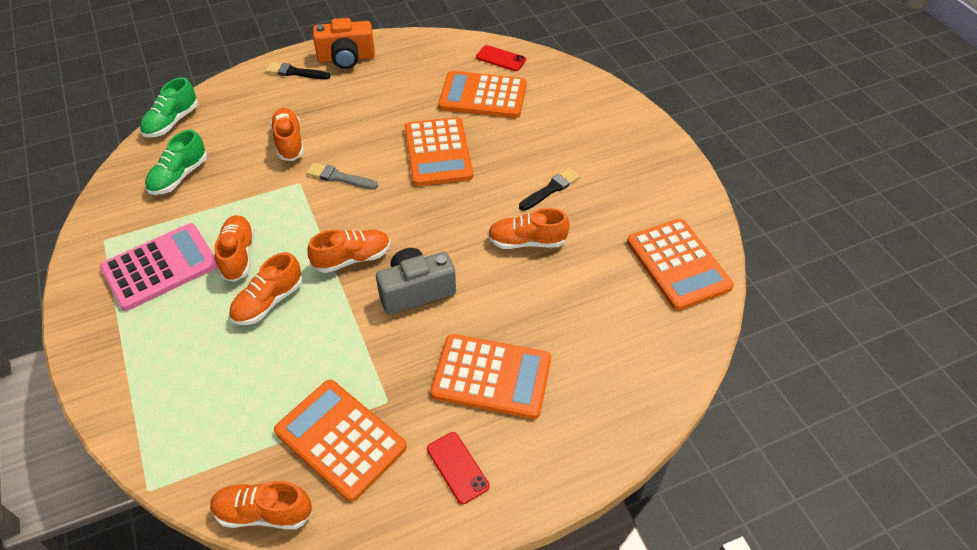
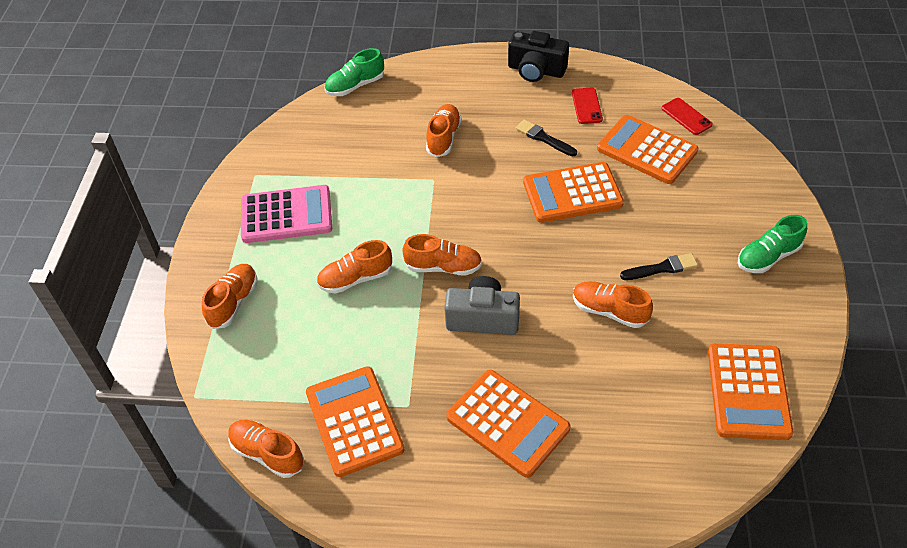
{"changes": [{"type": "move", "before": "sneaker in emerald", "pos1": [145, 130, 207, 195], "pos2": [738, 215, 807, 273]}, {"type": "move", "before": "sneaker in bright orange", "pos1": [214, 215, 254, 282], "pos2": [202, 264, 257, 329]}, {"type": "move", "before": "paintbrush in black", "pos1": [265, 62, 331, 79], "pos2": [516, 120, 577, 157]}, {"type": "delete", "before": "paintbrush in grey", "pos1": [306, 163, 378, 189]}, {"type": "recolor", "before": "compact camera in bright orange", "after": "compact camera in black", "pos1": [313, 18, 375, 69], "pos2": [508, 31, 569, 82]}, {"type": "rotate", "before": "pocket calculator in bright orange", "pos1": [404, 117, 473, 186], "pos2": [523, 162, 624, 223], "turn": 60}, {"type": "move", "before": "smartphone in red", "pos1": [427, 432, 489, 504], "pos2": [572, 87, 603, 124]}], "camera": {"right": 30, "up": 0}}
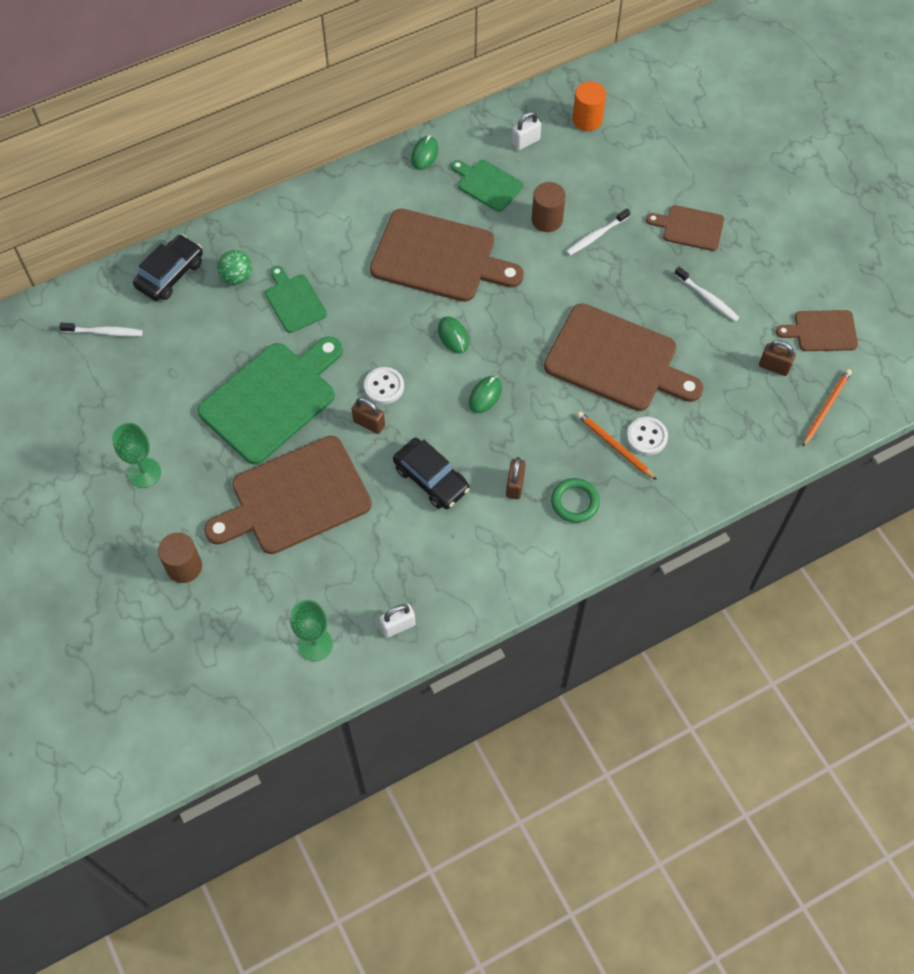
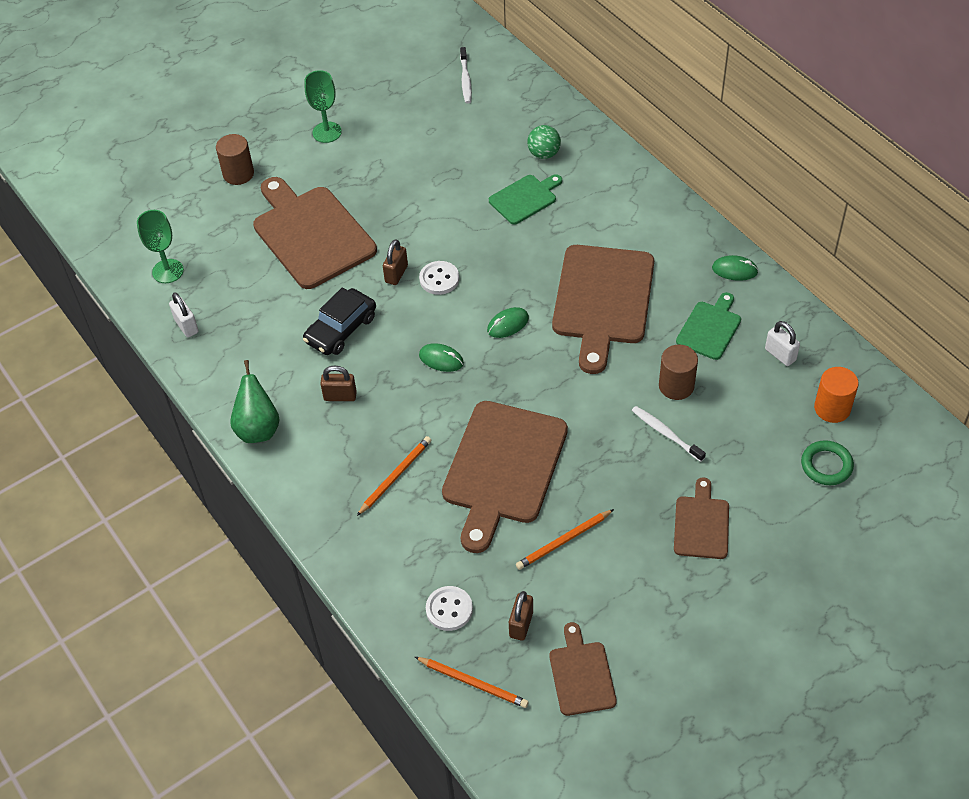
{"changes": [{"type": "delete", "before": "toy car in black", "pos1": [133, 235, 203, 301]}, {"type": "delete", "before": "chopping board in emerald", "pos1": [198, 336, 343, 464]}, {"type": "move", "before": "hoop in emerald", "pos1": [551, 478, 600, 523], "pos2": [801, 440, 854, 485]}, {"type": "move", "before": "sewing button in snow-white", "pos1": [627, 417, 668, 455], "pos2": [426, 586, 473, 631]}, {"type": "delete", "before": "tooth brush in snow-white", "pos1": [675, 267, 739, 322]}, {"type": "insert", "after": "pear in emerald", "pos2": [230, 360, 280, 443]}, {"type": "insert", "after": "wooden pencil in bright orange", "pos2": [516, 509, 614, 570]}], "camera": {"right": 85, "up": -10}}
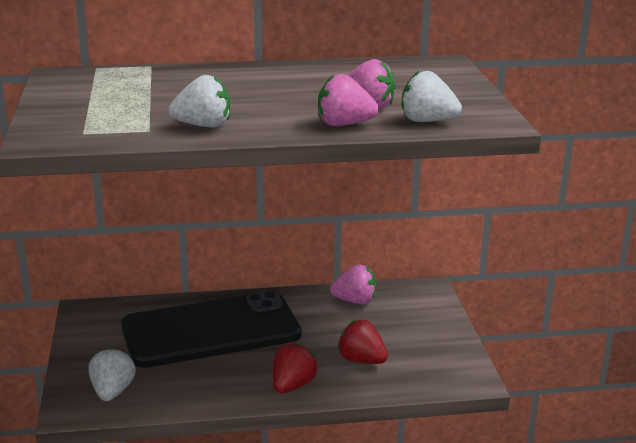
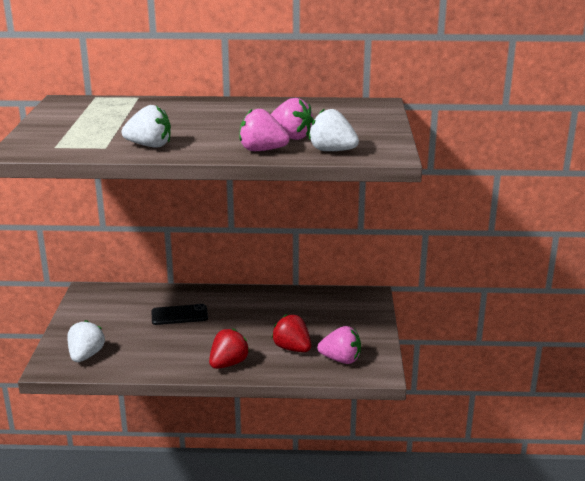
{"changes": [{"type": "resize", "before": "smartphone in black", "pos1": [121, 291, 301, 368], "pos2": [152, 304, 208, 325], "scale": 0.4}, {"type": "move", "before": "berry in rose-pink", "pos1": [330, 265, 377, 304], "pos2": [317, 326, 361, 364]}], "camera": {"right": 10, "up": 0}}
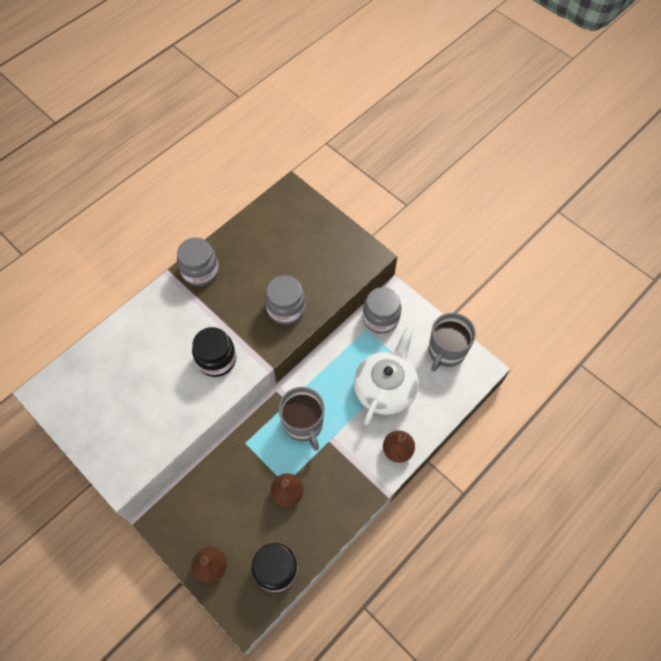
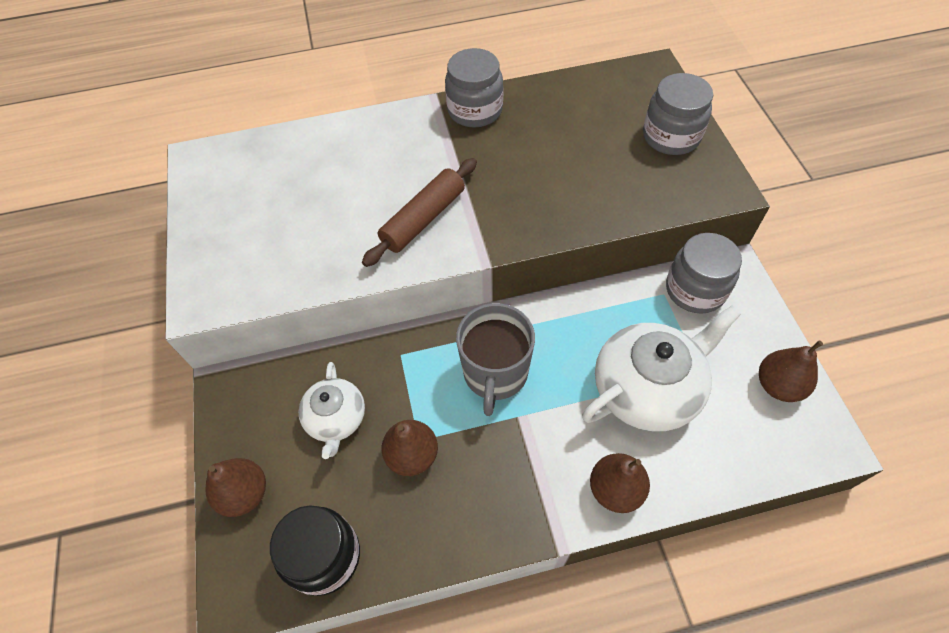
{"changes": [{"type": "replace", "before": "preserve jar in black", "after": "pastry roller in dark brown", "pos1": [192, 327, 236, 377], "pos2": [362, 158, 477, 267]}, {"type": "move", "before": "preserve jar in grey", "pos1": [265, 275, 306, 325], "pos2": [643, 73, 713, 155]}, {"type": "replace", "before": "tea mug in grey", "after": "pear in dark brown", "pos1": [428, 313, 476, 371], "pos2": [759, 340, 823, 402]}, {"type": "insert", "after": "tea pot in snow-white", "pos2": [298, 362, 365, 459]}], "camera": {"right": 35, "up": -5}}
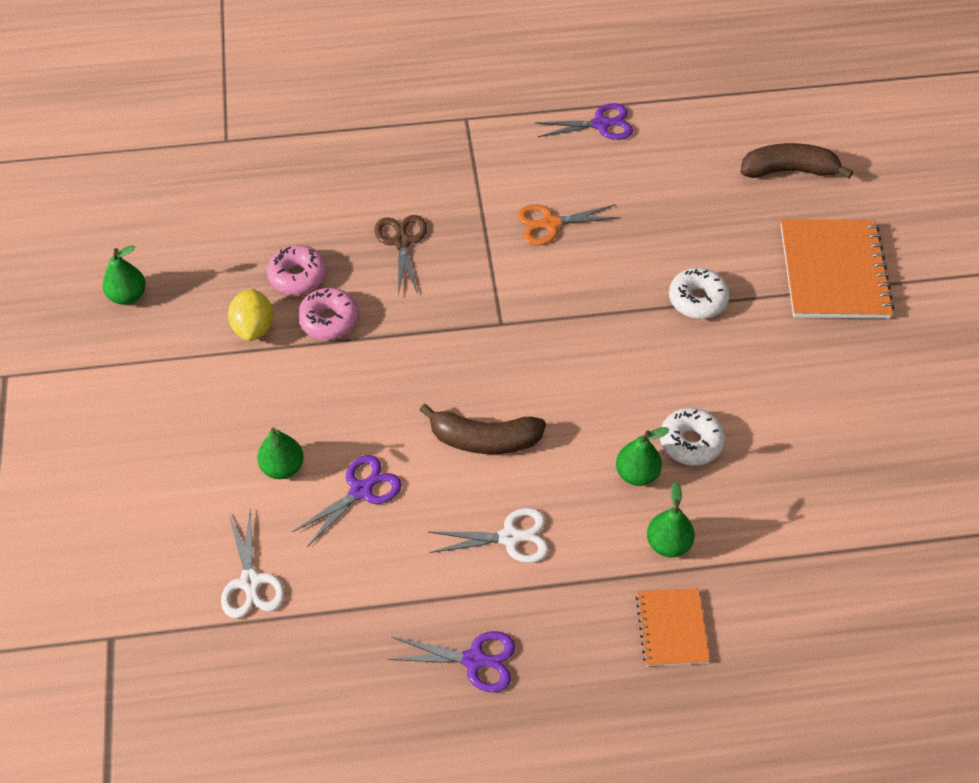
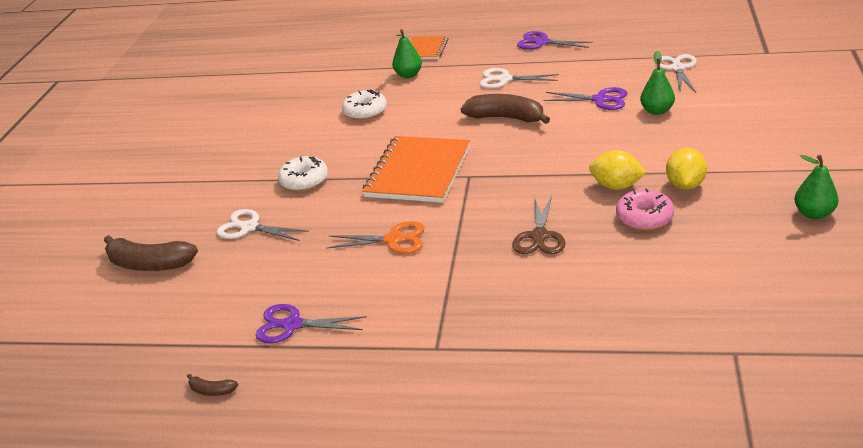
{"changes": [{"type": "rotate", "before": "shears in royal purple", "pos1": [292, 455, 402, 547], "pos2": [543, 87, 628, 110], "turn": -135}, {"type": "replace", "before": "donut in rose-pink", "after": "toy lemon in bright yellow", "pos1": [298, 288, 359, 340], "pos2": [589, 150, 647, 190]}, {"type": "delete", "before": "pear in emerald", "pos1": [616, 427, 670, 486]}, {"type": "move", "before": "notepad in bright orange", "pos1": [781, 219, 894, 319], "pos2": [362, 136, 470, 203]}, {"type": "insert", "after": "banana fruit in dark brown", "pos2": [187, 374, 238, 396]}, {"type": "insert", "after": "shears in snow-white", "pos2": [216, 209, 309, 241]}], "camera": {"right": -160, "up": -20}}
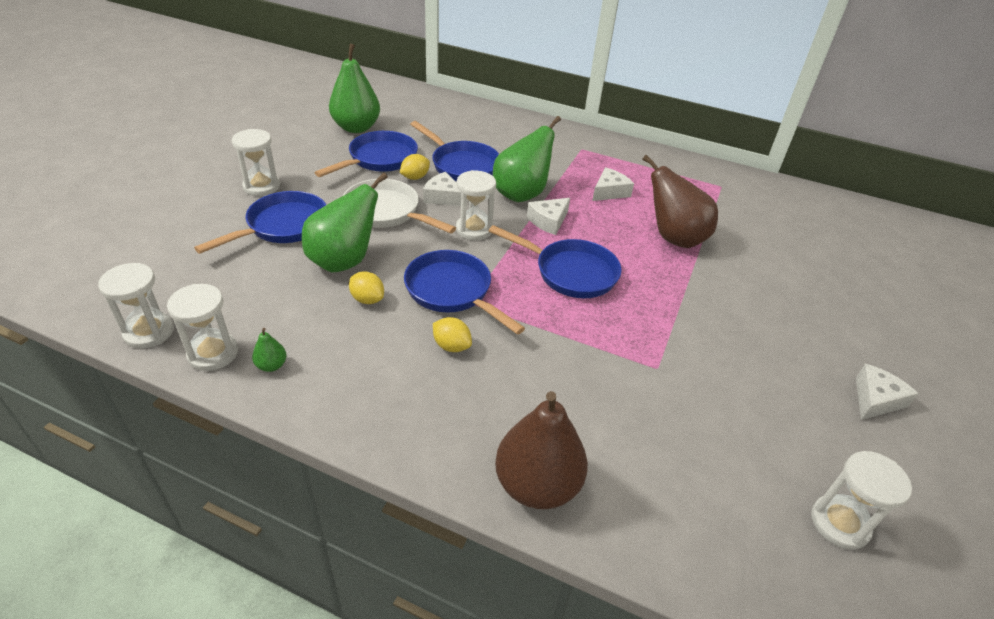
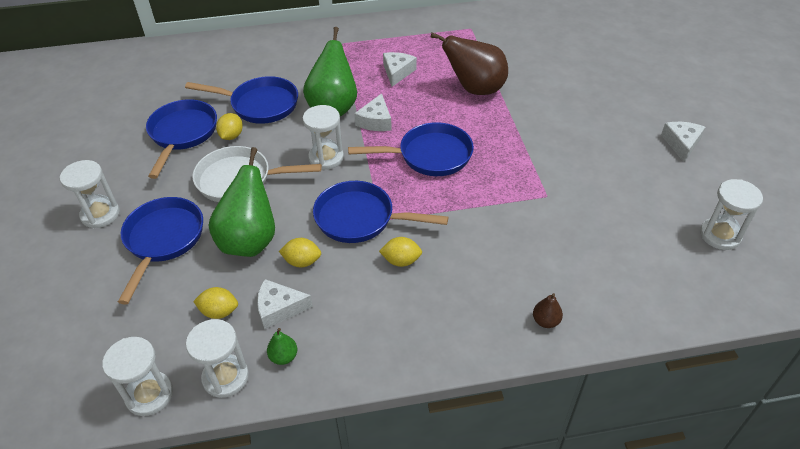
{"changes": [{"type": "delete", "before": "pear in emerald", "pos1": [329, 43, 380, 133]}, {"type": "move", "before": "piece of cheese in snow-white", "pos1": [423, 172, 467, 207], "pos2": [257, 279, 313, 329]}, {"type": "resize", "before": "pear in dark brown", "pos1": [495, 391, 588, 509], "pos2": [533, 293, 563, 328], "scale": 0.42}, {"type": "insert", "after": "toy lemon in bright yellow", "pos2": [193, 287, 238, 319]}], "camera": {"right": -30, "up": 5}}
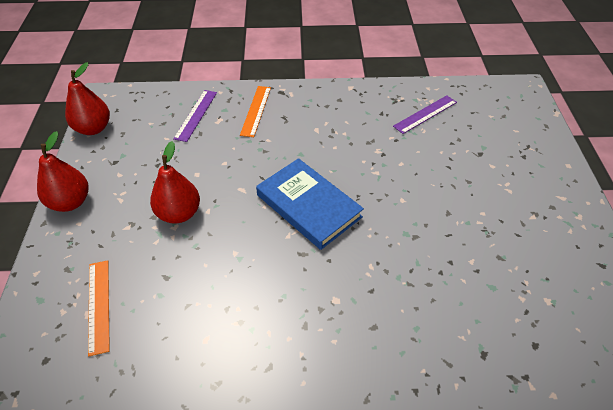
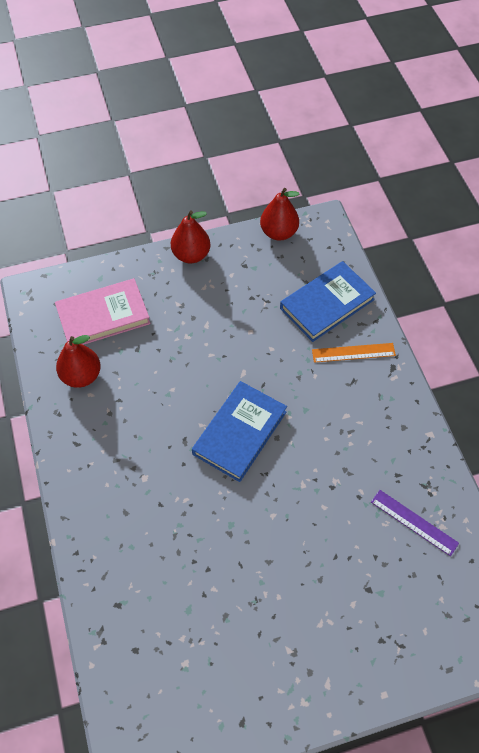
{"changes": [{"type": "replace", "before": "measuring stick in bright orange", "after": "book in rose-pink", "pos1": [88, 260, 110, 356], "pos2": [55, 278, 150, 345]}, {"type": "move", "before": "pear in red", "pos1": [150, 141, 200, 224], "pos2": [56, 335, 101, 388]}, {"type": "replace", "before": "measuring stick in royal purple", "after": "book in royal blue", "pos1": [173, 90, 217, 142], "pos2": [280, 261, 376, 342]}], "camera": {"right": 75, "up": 10}}
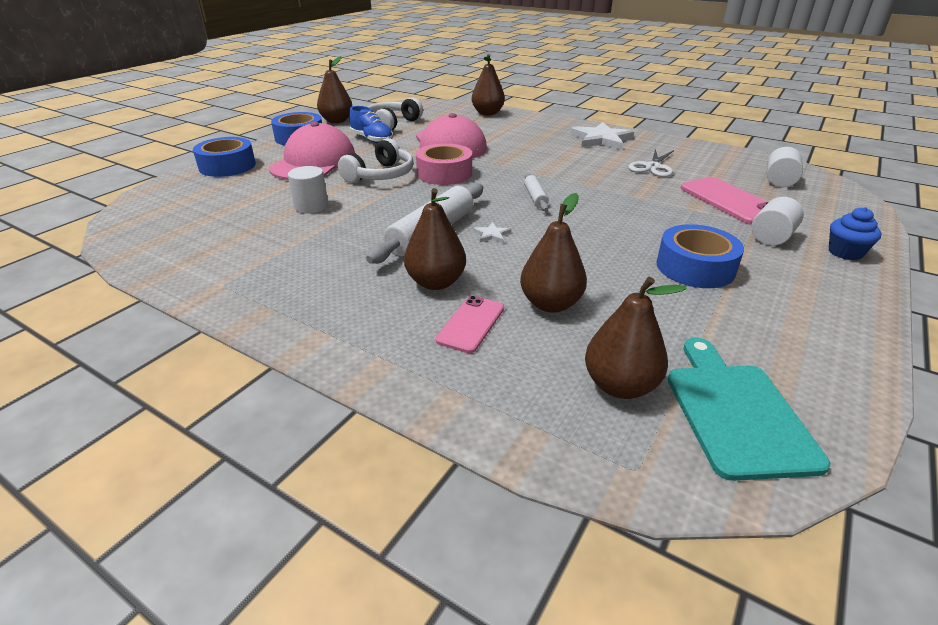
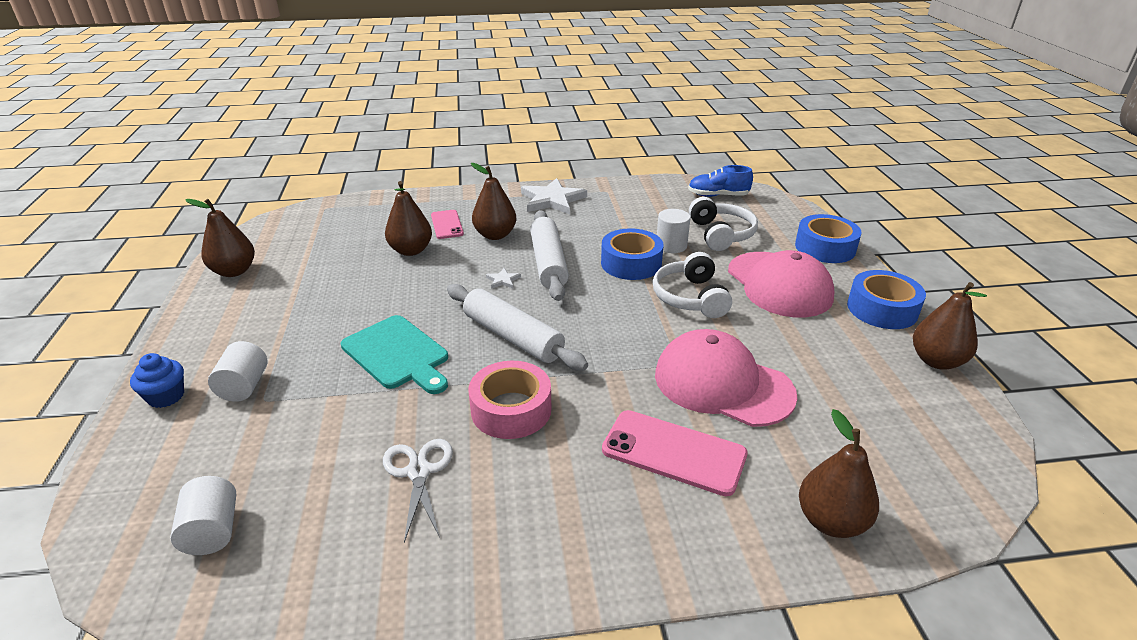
{"changes": [{"type": "move", "before": "sneaker in royal blue", "pos1": [349, 106, 393, 143], "pos2": [688, 165, 753, 197]}, {"type": "move", "before": "headphones in snow-white", "pos1": [367, 97, 423, 131], "pos2": [689, 197, 758, 251]}, {"type": "move", "before": "sticky tape in rose-pink", "pos1": [416, 143, 472, 185], "pos2": [468, 361, 551, 439]}, {"type": "resize", "before": "pastry roller in snow-white", "pos1": [524, 173, 549, 211], "pos2": [447, 284, 588, 371], "scale": 1.96}, {"type": "move", "before": "star in snow-white", "pos1": [571, 122, 634, 150], "pos2": [521, 178, 587, 214]}, {"type": "move", "before": "pear in dark brown", "pos1": [585, 277, 687, 399], "pos2": [185, 199, 255, 277]}, {"type": "move", "before": "sticky tape in royal blue", "pos1": [656, 224, 744, 288], "pos2": [601, 228, 663, 280]}, {"type": "move", "before": "chopping board in turquoise", "pos1": [667, 338, 830, 481], "pos2": [341, 315, 448, 394]}, {"type": "move", "before": "smartphone in rose-pink", "pos1": [681, 177, 768, 225], "pos2": [602, 410, 748, 496]}], "camera": {"right": 140, "up": 0}}
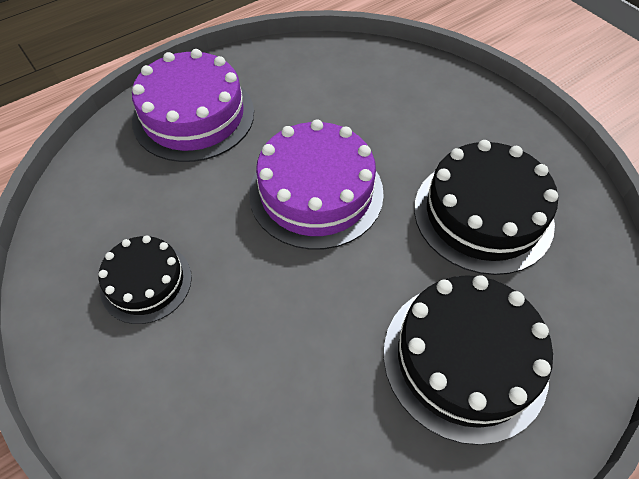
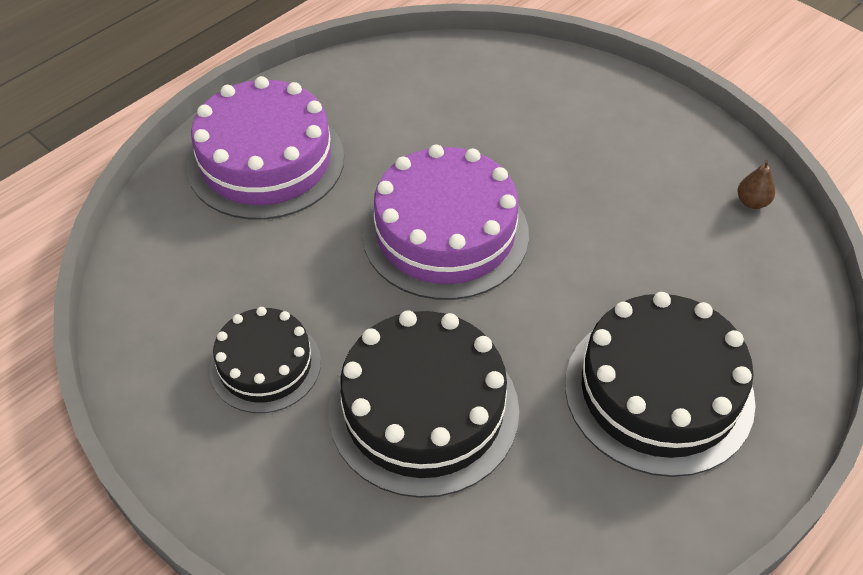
{"changes": [{"type": "move", "before": "cake in black", "pos1": [414, 140, 558, 275], "pos2": [329, 310, 519, 498]}, {"type": "insert", "after": "pear in dark brown", "pos2": [737, 160, 775, 209]}], "camera": {"right": -10, "up": -5}}
